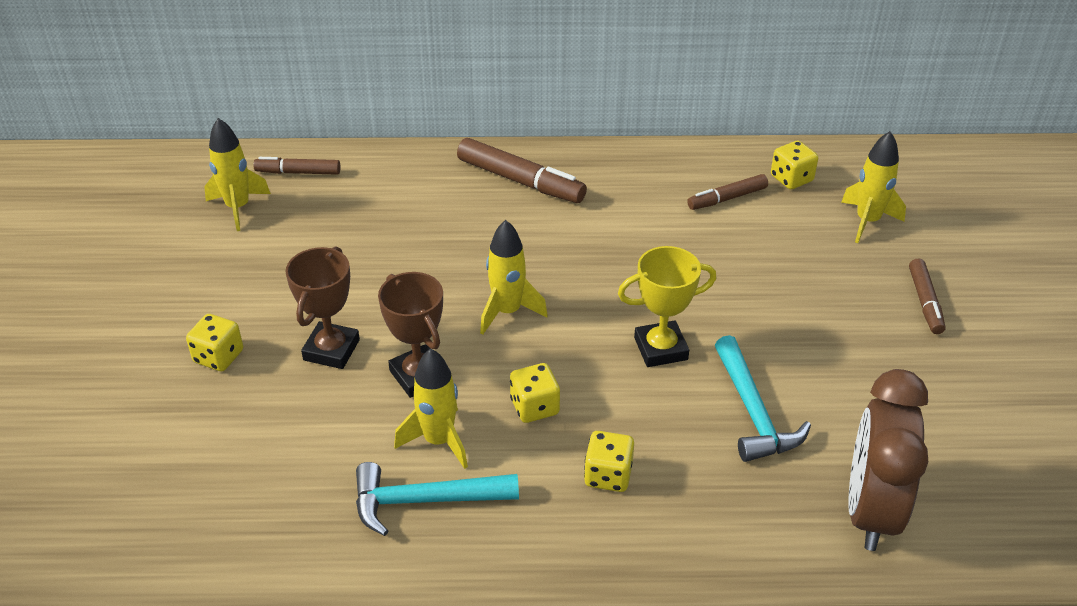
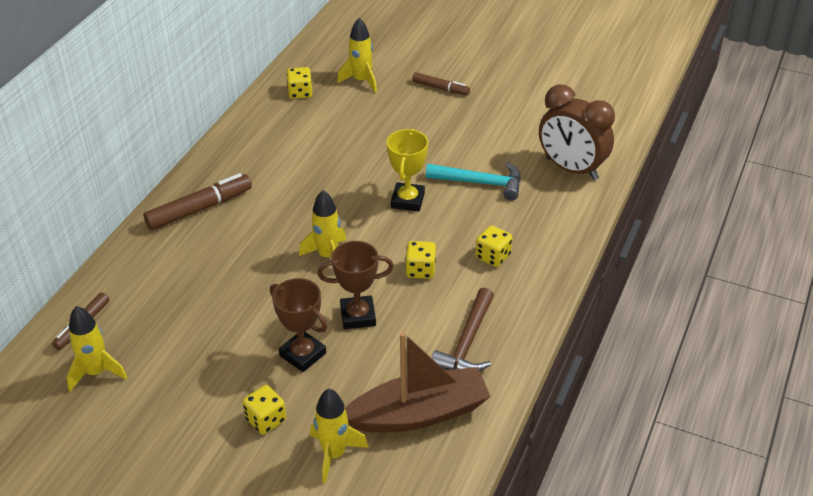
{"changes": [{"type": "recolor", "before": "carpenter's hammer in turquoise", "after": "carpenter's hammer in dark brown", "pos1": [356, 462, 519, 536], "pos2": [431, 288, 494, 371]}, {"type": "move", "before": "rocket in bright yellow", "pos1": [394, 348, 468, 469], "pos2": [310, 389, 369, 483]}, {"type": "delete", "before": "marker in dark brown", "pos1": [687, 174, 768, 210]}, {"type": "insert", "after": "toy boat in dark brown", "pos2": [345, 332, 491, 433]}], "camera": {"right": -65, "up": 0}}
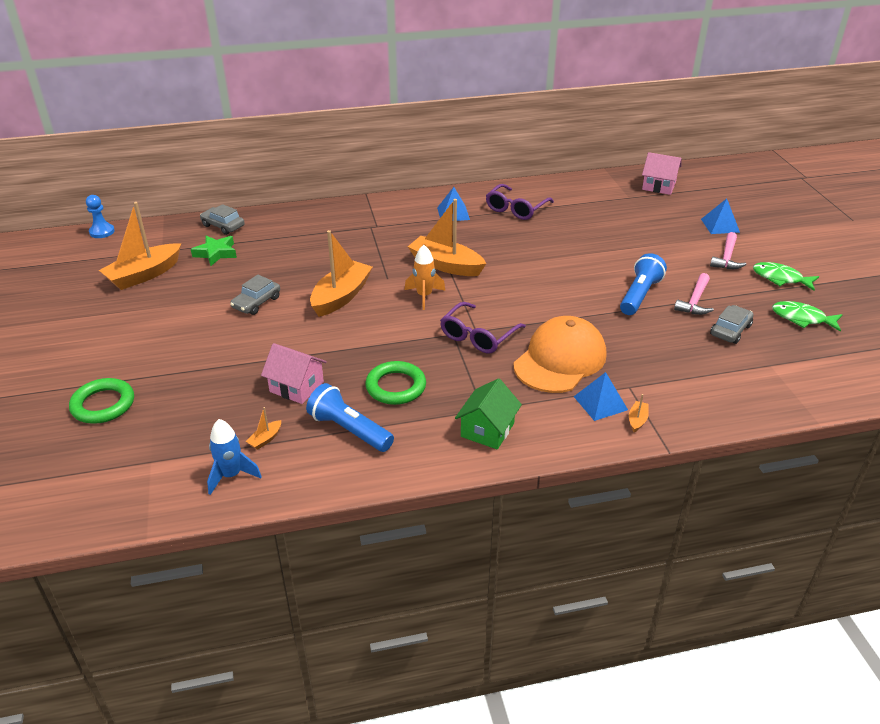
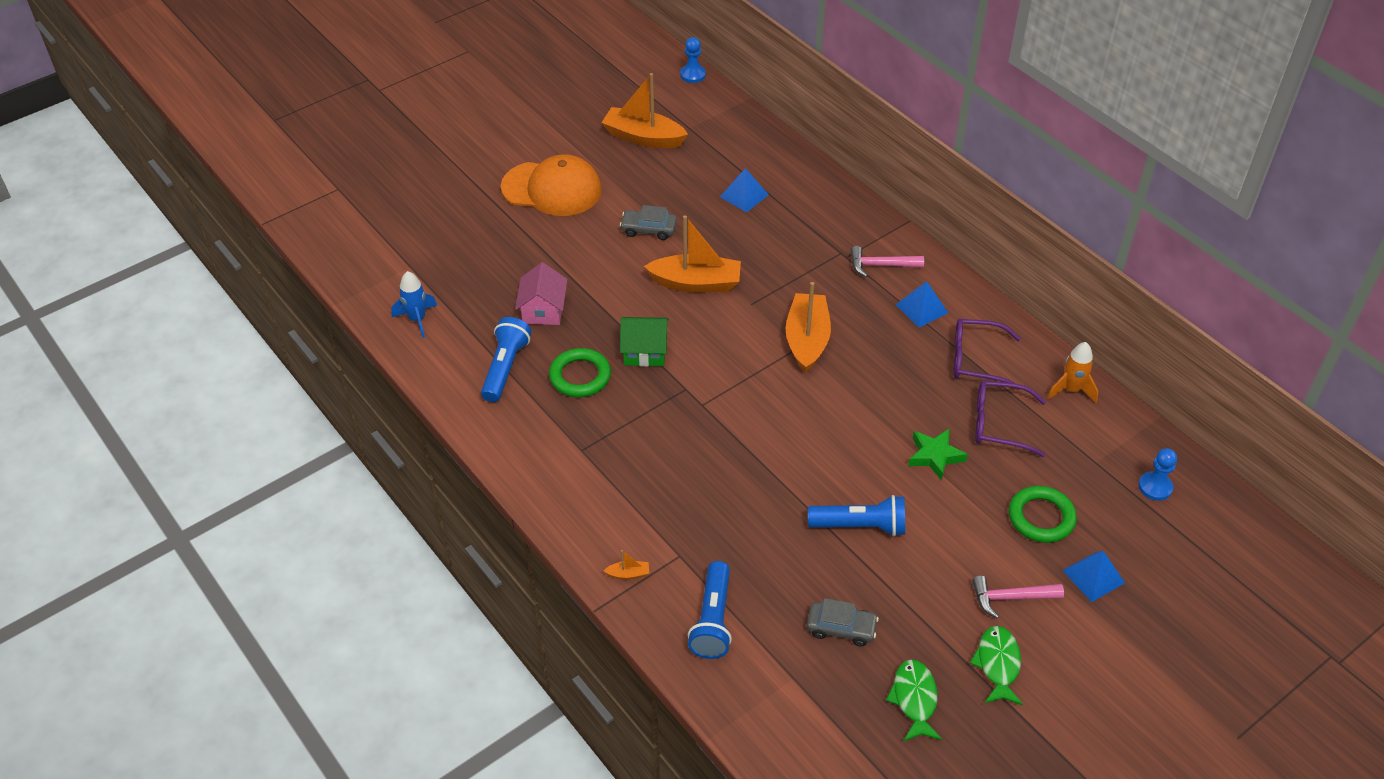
{"changes": [{"type": "move", "before": "hoop in emerald", "pos1": [69, 378, 134, 424], "pos2": [1009, 486, 1077, 543]}, {"type": "move", "before": "star in emerald", "pos1": [191, 236, 237, 266], "pos2": [908, 429, 968, 481]}, {"type": "delete", "before": "toy car in grey", "pos1": [200, 204, 245, 235]}, {"type": "delete", "before": "toy boat in bright orange", "pos1": [246, 407, 281, 450]}, {"type": "move", "before": "rocket in bright orange", "pos1": [405, 245, 445, 310], "pos2": [1047, 342, 1098, 403]}, {"type": "move", "before": "eyeglasses in royal purple", "pos1": [440, 302, 526, 353], "pos2": [975, 381, 1046, 457]}, {"type": "move", "before": "cottage in emerald", "pos1": [455, 378, 522, 449], "pos2": [620, 317, 668, 367]}, {"type": "move", "before": "peaked cap in bright orange", "pos1": [513, 316, 606, 393], "pos2": [501, 154, 602, 216]}, {"type": "move", "before": "pyramid shape in royal blue", "pos1": [574, 372, 628, 421], "pos2": [720, 168, 769, 213]}, {"type": "replace", "before": "cottage in rose-pink", "after": "game pawn in royal blue", "pos1": [642, 152, 682, 195], "pos2": [1138, 448, 1177, 501]}, {"type": "move", "before": "carpenter's hammer in rose-pink", "pos1": [674, 273, 713, 315], "pos2": [851, 246, 924, 277]}, {"type": "insert", "after": "pocket torch in royal blue", "pos2": [688, 561, 732, 659]}], "camera": {"right": 65, "up": 10}}
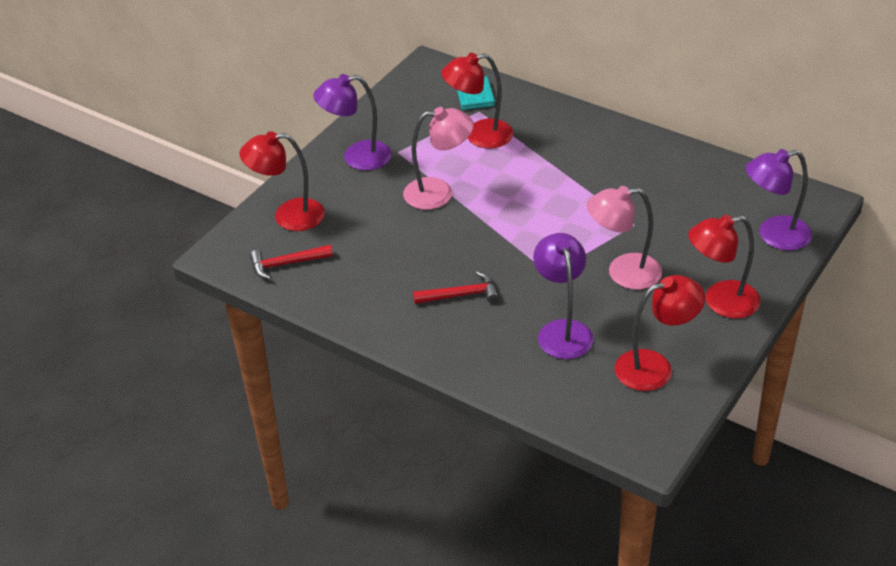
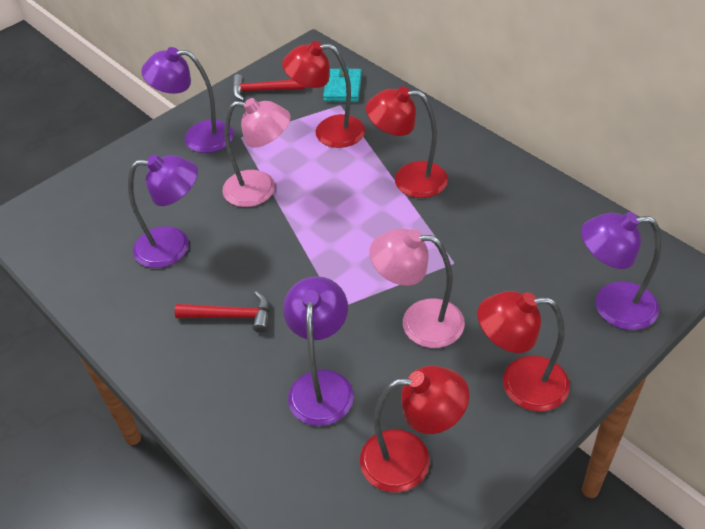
{"changes": [{"type": "move", "before": "desk lamp in red", "pos1": [239, 131, 325, 231], "pos2": [366, 86, 448, 198]}, {"type": "move", "before": "carpenter's hammer in red", "pos1": [250, 245, 333, 280], "pos2": [232, 74, 306, 101]}, {"type": "insert", "after": "desk lamp in royal purple", "pos2": [128, 155, 198, 268]}], "camera": {"right": 15, "up": 5}}
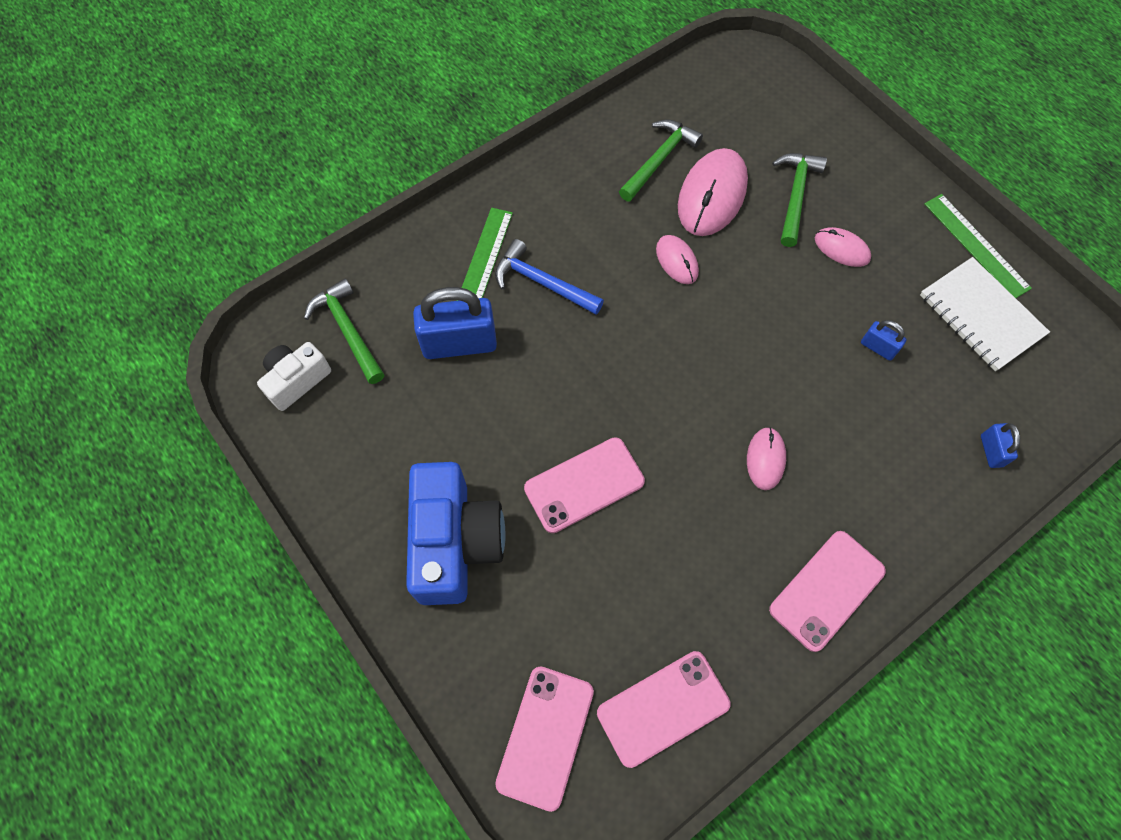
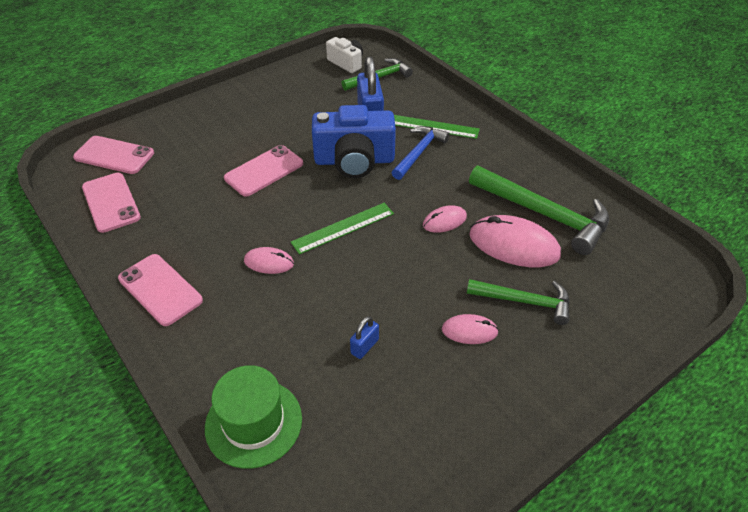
{"changes": [{"type": "move", "before": "compact camera in royal blue", "pos1": [406, 462, 506, 605], "pos2": [312, 105, 396, 178]}, {"type": "rotate", "before": "smartphone in rose-pink", "pos1": [524, 437, 645, 533], "pos2": [224, 145, 303, 197], "turn": 75}, {"type": "resize", "before": "carpenter's hammer in emerald", "pos1": [619, 119, 703, 202], "pos2": [469, 166, 609, 255], "scale": 1.61}, {"type": "rotate", "before": "computer mouse in rose-pink", "pos1": [815, 227, 871, 267], "pos2": [442, 314, 499, 344], "turn": 60}, {"type": "delete", "before": "notepad in snow-white", "pos1": [920, 257, 1050, 371]}, {"type": "move", "before": "measuring stick in emerald", "pos1": [924, 194, 1032, 298], "pos2": [291, 203, 394, 255]}, {"type": "replace", "before": "lock in royal blue", "after": "hat in emerald", "pos1": [981, 423, 1020, 468], "pos2": [205, 365, 302, 469]}], "camera": {"right": 90, "up": -20}}
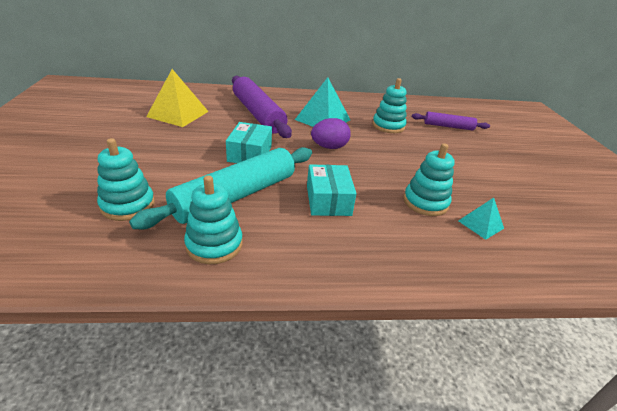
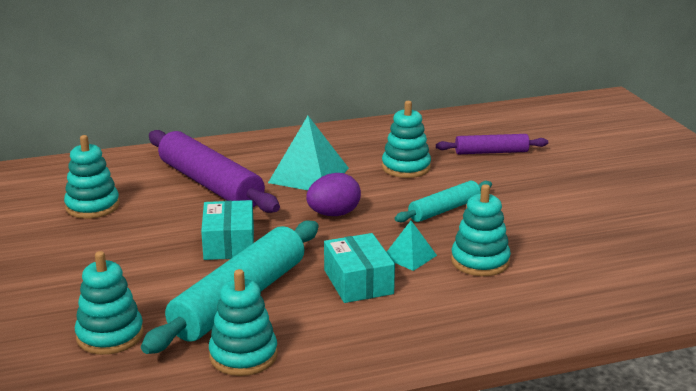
{"changes": [{"type": "replace", "before": "pyramid shape in bright yellow", "after": "stacking toy in turquoise", "pos1": [146, 69, 209, 127], "pos2": [64, 135, 120, 219]}, {"type": "move", "before": "pyramid shape in turquoise", "pos1": [459, 198, 504, 240], "pos2": [387, 221, 437, 271]}, {"type": "insert", "after": "pastry roller in turquoise", "pos2": [395, 181, 492, 223]}], "camera": {"right": -10, "up": -10}}
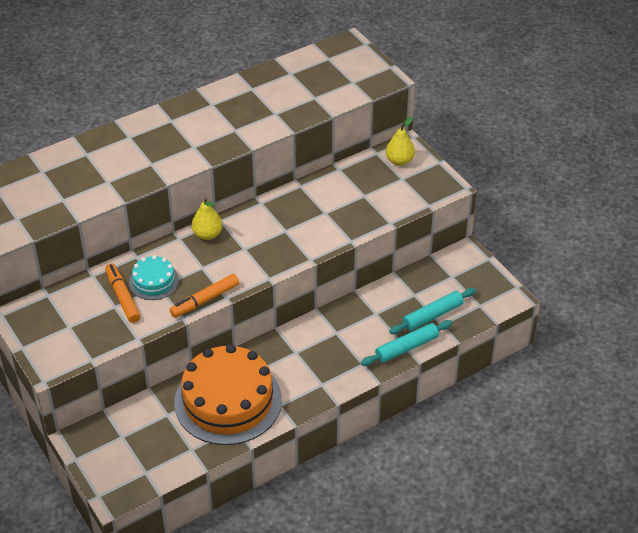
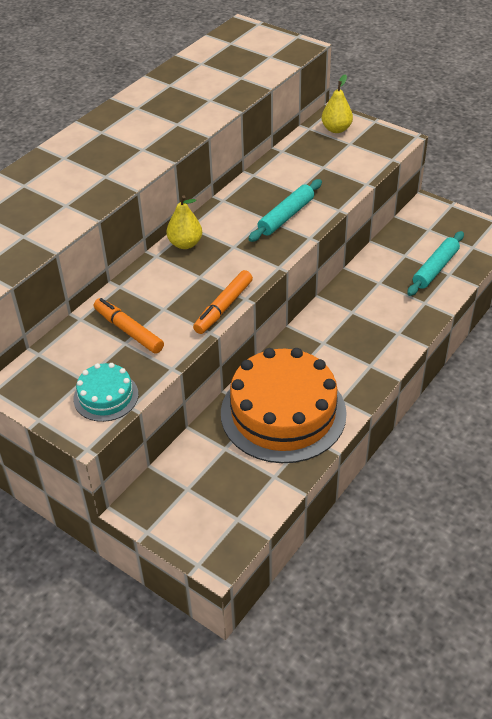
{"changes": [{"type": "move", "before": "cake in turquoise", "pos1": [129, 255, 179, 300], "pos2": [74, 363, 139, 422]}, {"type": "move", "before": "pastry roller in turquoise", "pos1": [361, 320, 453, 366], "pos2": [248, 179, 322, 242]}], "camera": {"right": -20, "up": 0}}
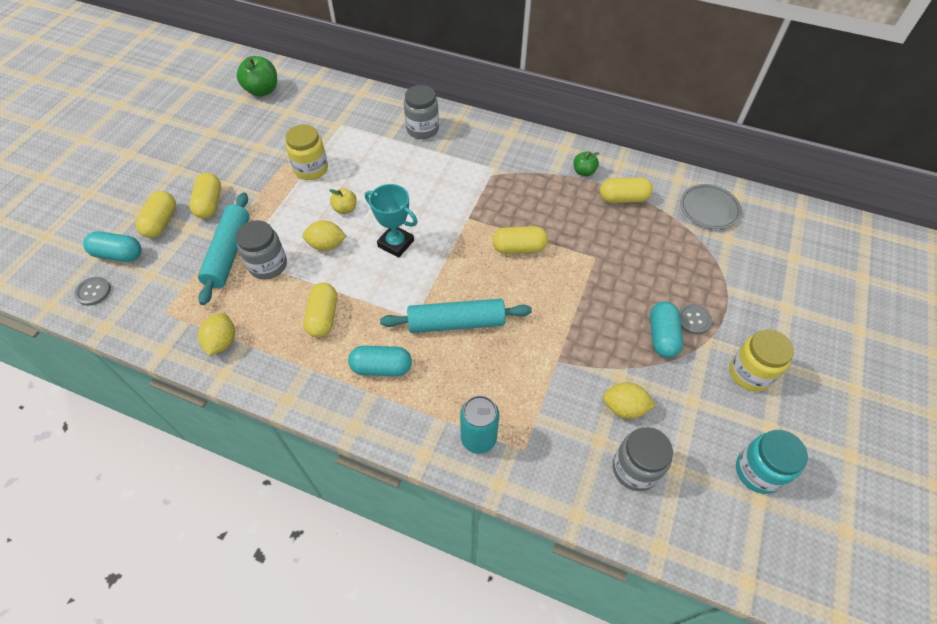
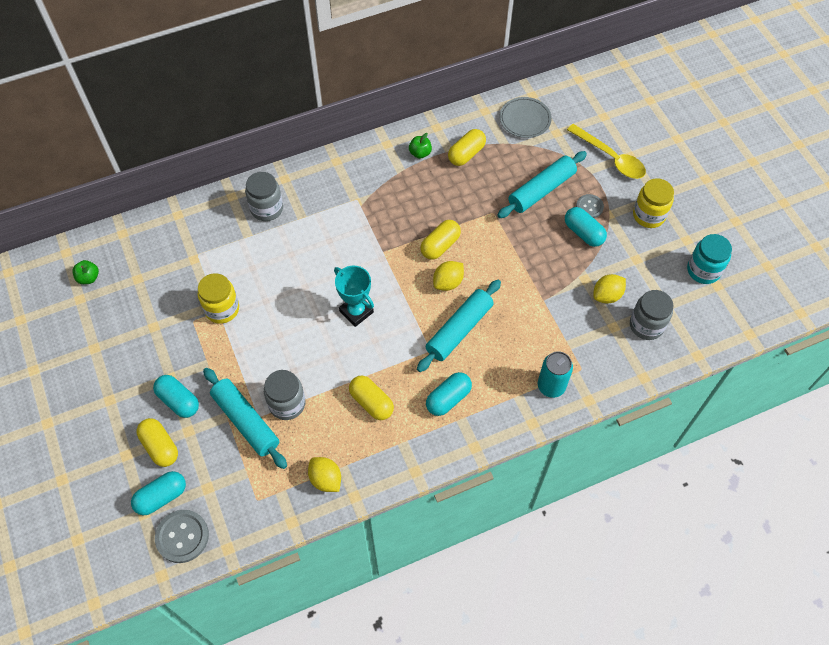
{"changes": [{"type": "resize", "before": "sewing button in grey", "pos1": [74, 277, 111, 306], "pos2": [155, 510, 209, 563], "scale": 1.6}, {"type": "recolor", "before": "pill shape in bright yellow", "after": "pill shape in turquoise", "pos1": [189, 173, 221, 219], "pos2": [153, 375, 199, 418]}, {"type": "resize", "before": "apple fruit in emerald", "pos1": [237, 56, 277, 97], "pos2": [72, 260, 99, 284], "scale": 0.58}, {"type": "move", "before": "toy lemon in bright yellow", "pos1": [302, 220, 346, 251], "pos2": [433, 261, 464, 291]}, {"type": "delete", "before": "apple fruit in bright yellow", "pos1": [329, 188, 357, 214]}, {"type": "rotate", "before": "trophy in turquoise", "pos1": [365, 184, 418, 258], "pos2": [334, 266, 374, 327], "turn": 60}, {"type": "insert", "after": "pastry roller in turquoise", "pos2": [497, 151, 587, 218]}, {"type": "insert", "after": "tablespoon in bright yellow", "pos2": [567, 124, 646, 179]}], "camera": {"right": -45, "up": 5}}
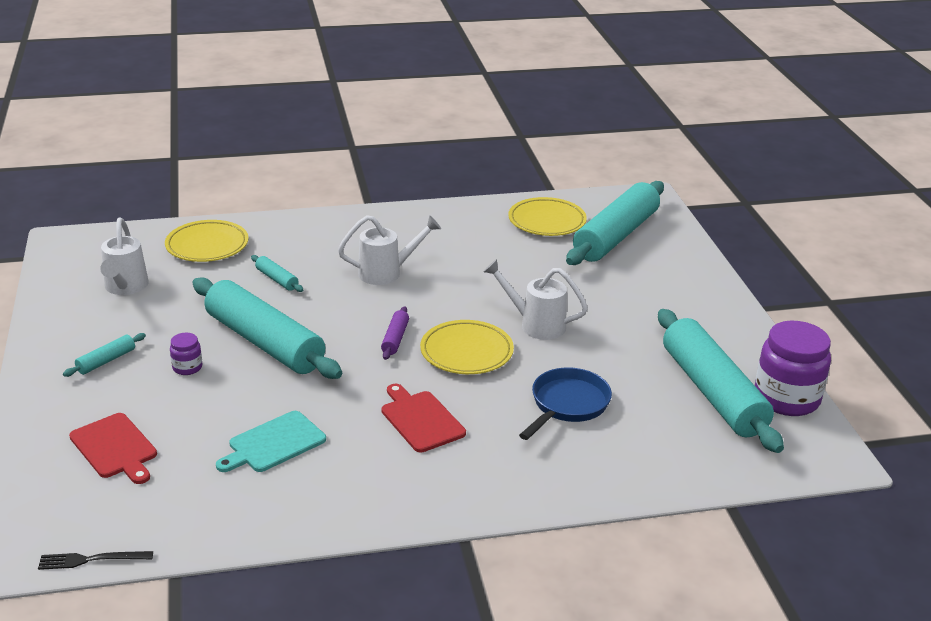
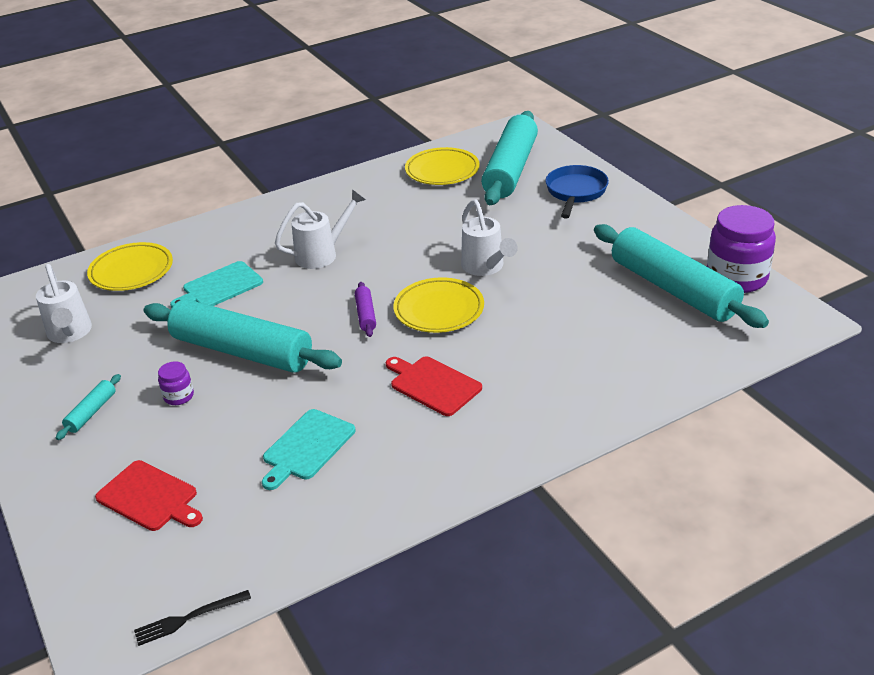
{"changes": [{"type": "replace", "before": "pastry roller in turquoise", "after": "chopping board in turquoise", "pos1": [251, 255, 303, 292], "pos2": [170, 261, 263, 308]}, {"type": "rotate", "before": "watering can in snow-white", "pos1": [483, 259, 588, 340], "pos2": [461, 200, 518, 276], "turn": -120}, {"type": "move", "before": "skillet in royal blue", "pos1": [519, 368, 612, 440], "pos2": [545, 165, 609, 219]}], "camera": {"right": -15, "up": 5}}
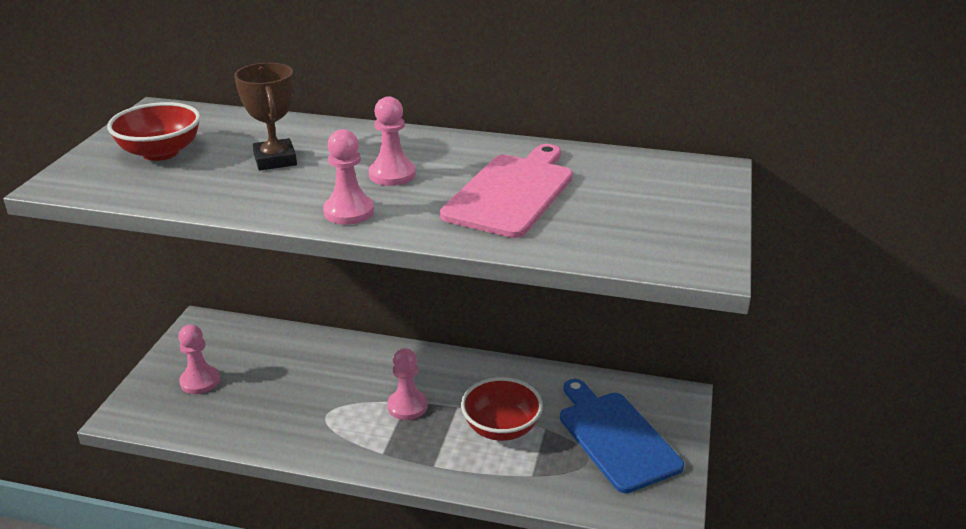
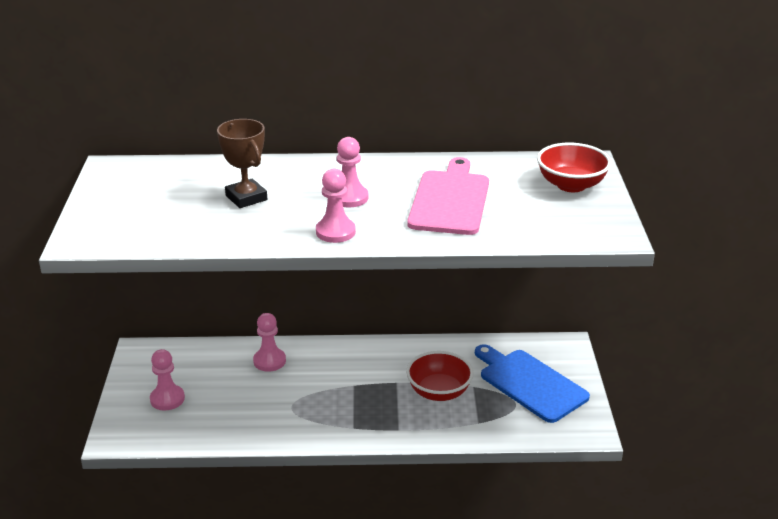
{"changes": [{"type": "move", "before": "serving bowl in red", "pos1": [107, 102, 201, 161], "pos2": [537, 143, 611, 192]}, {"type": "move", "before": "game pawn in rose-pink", "pos1": [387, 348, 427, 420], "pos2": [253, 313, 286, 372]}], "camera": {"right": -15, "up": 0}}
